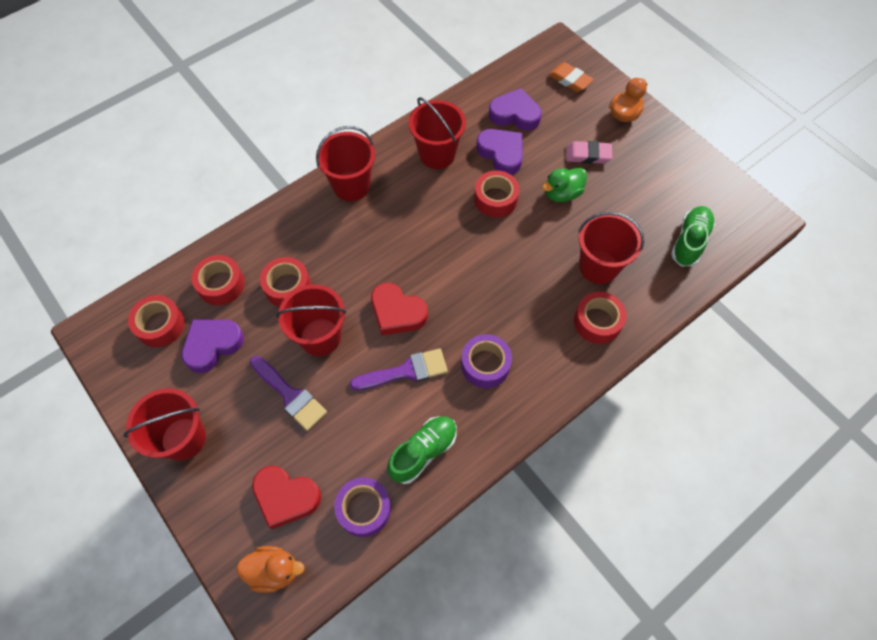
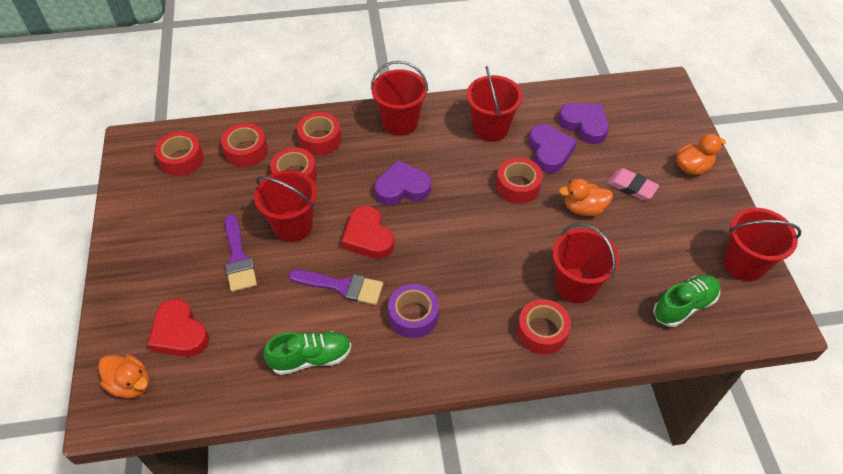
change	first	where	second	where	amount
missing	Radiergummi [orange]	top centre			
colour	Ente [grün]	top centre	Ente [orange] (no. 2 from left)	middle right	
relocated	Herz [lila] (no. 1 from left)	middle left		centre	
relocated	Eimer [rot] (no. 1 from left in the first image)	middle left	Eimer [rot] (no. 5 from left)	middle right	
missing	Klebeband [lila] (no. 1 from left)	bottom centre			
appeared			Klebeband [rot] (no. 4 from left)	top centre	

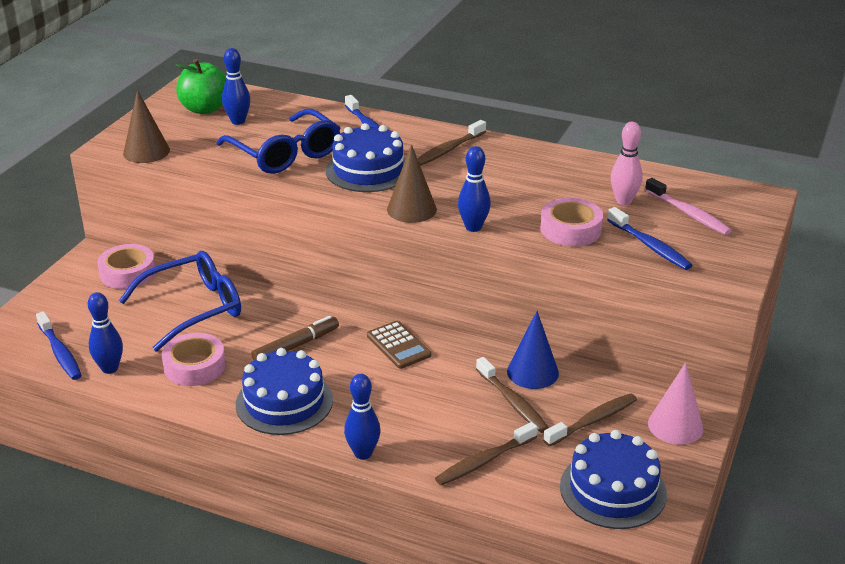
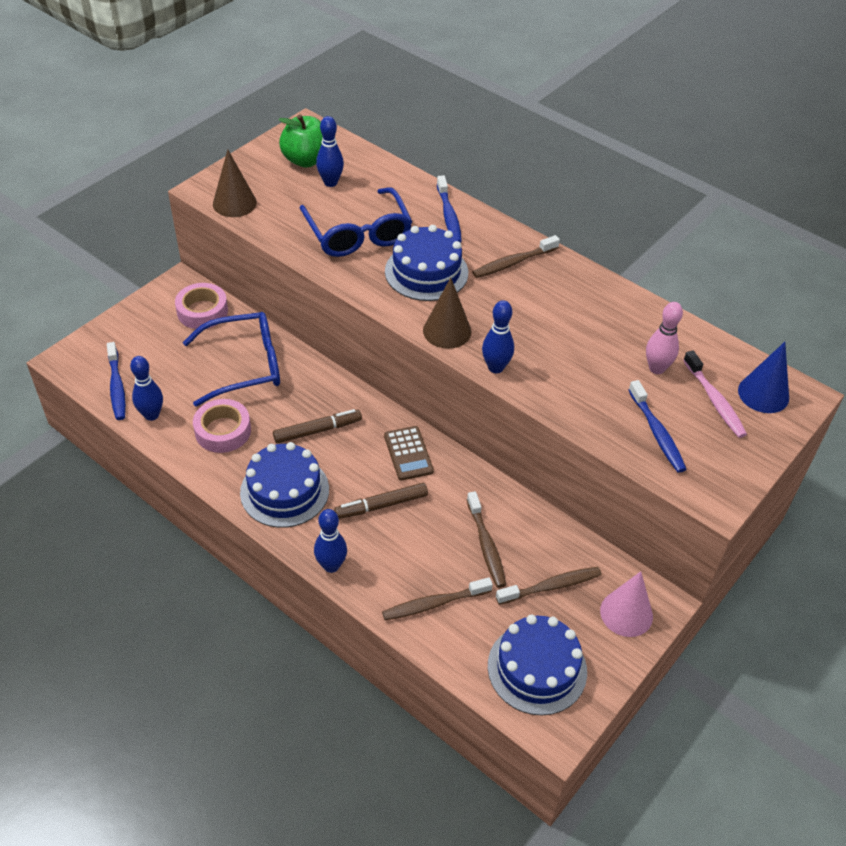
change	first	where	second	where	amount
missing	Klebeband [rosa] (no. 3 from left)	middle right			
relocated	Kegel [blau]	centre		middle right	
appeared			Filzstift [braun] (no. 2 from left)	centre	

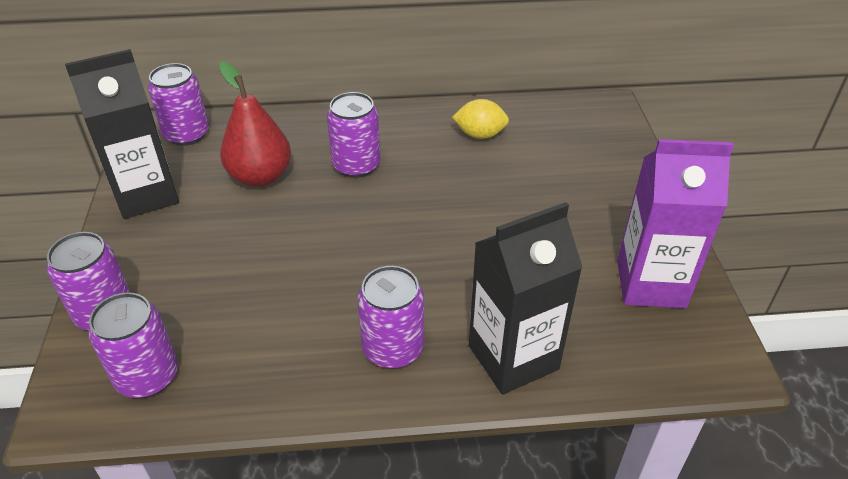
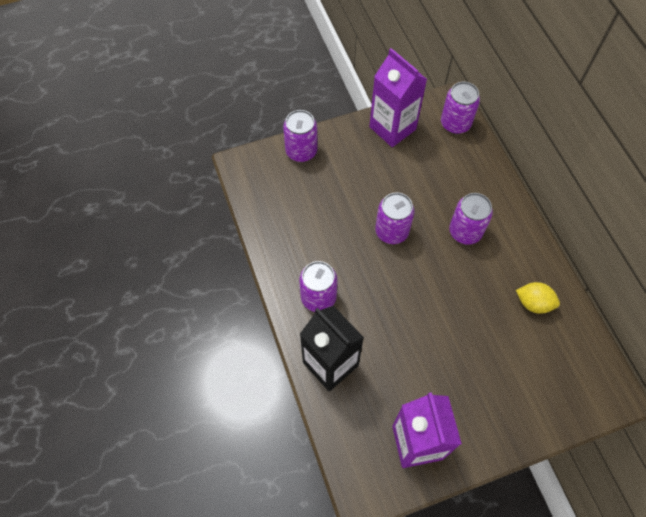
change	first	where	second	where	amount
colour	Getränkekarton [schwarz] (no. 1 from left)	top left	Getränkekarton [lila] (no. 1 from left)	top centre	
missing	Birne [rot]	top left			
spun	Zitrone [gelb]	top centre		middle right	60 degrees counterclockwise
relocated	Dose [lila] (no. 2 from left in the first image)	bottom left	Dose [lila] (no. 3 from left)	centre	

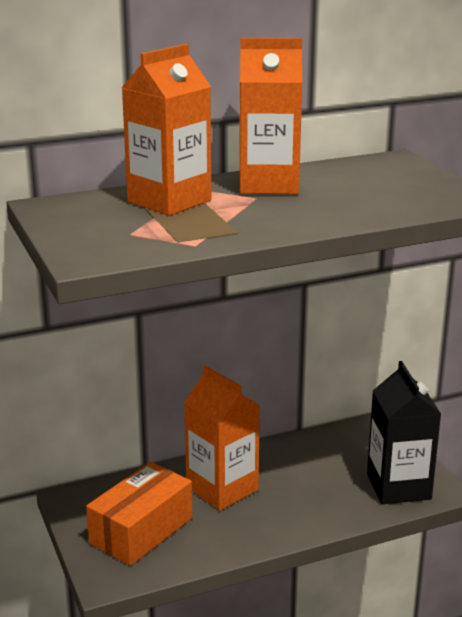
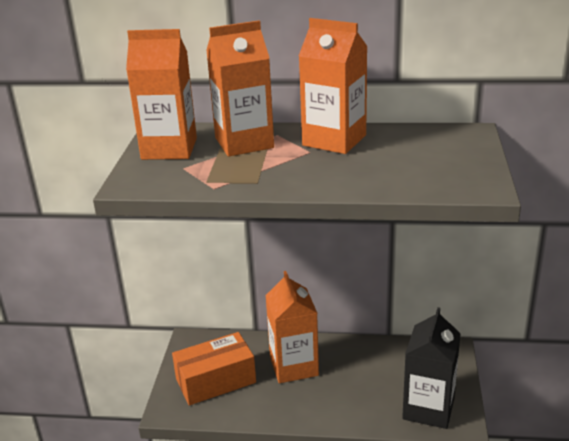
change	first	where	second	where	amount
appeared			Getränkekarton [orange] (no. 1 from left)	top left	

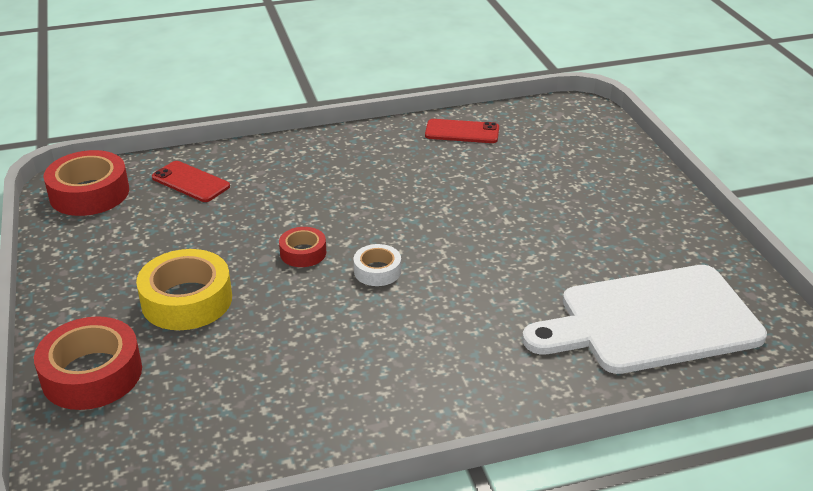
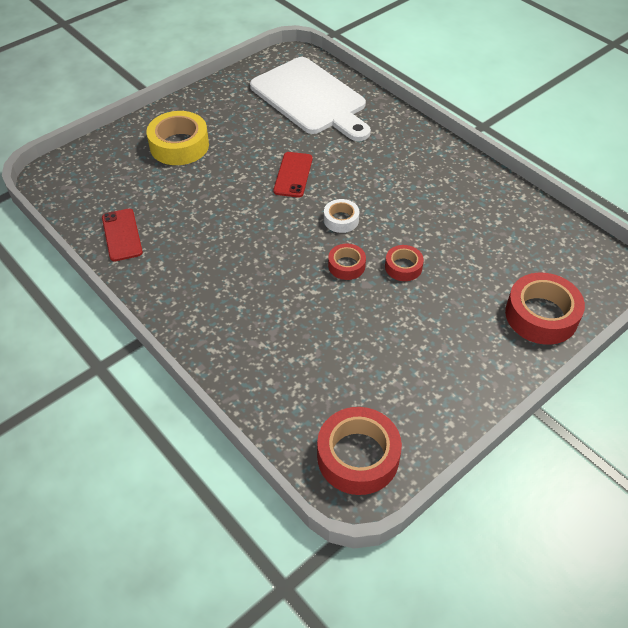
change	first	where	second	where	amount
relocated	Handy [rot] (no. 1 from left in the first image)	middle left	Handy [rot] (no. 2 from left)	top centre	
relocated	Klebeband [gelb]	middle left		top left	
appeared			Klebeband [rot] (no. 3 from left)	centre	

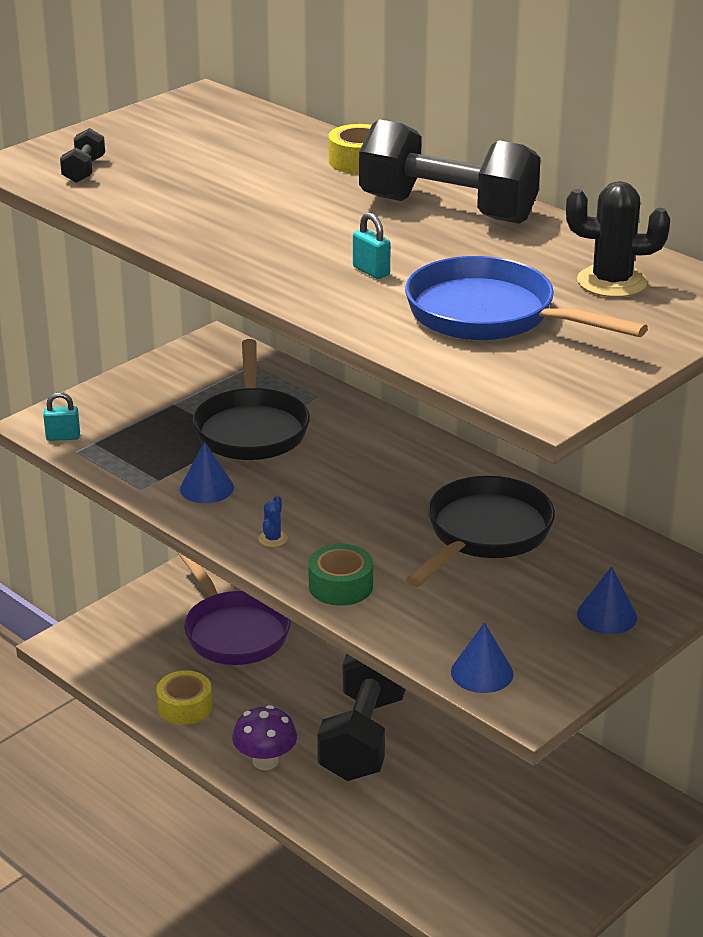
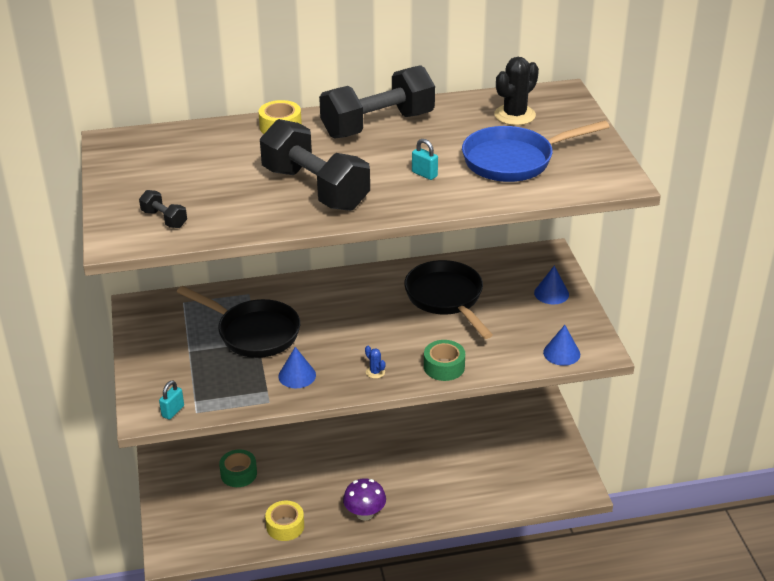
change	first	where	second	where	amount
spun	Vorhängeschloss [türkis] (no. 2 from left)	top centre		top centre	45 degrees clockwise
exchanged	Pfanne [lila]	middle left	Klebeband [grün] (no. 1 from left)	bottom left	
relocated	Hantel [schwarz] (no. 2 from left)	bottom centre		top centre	

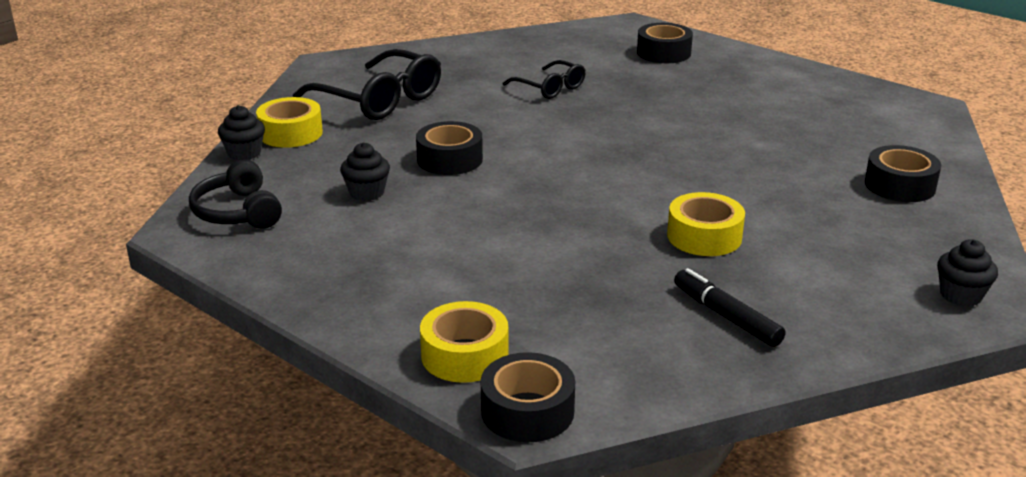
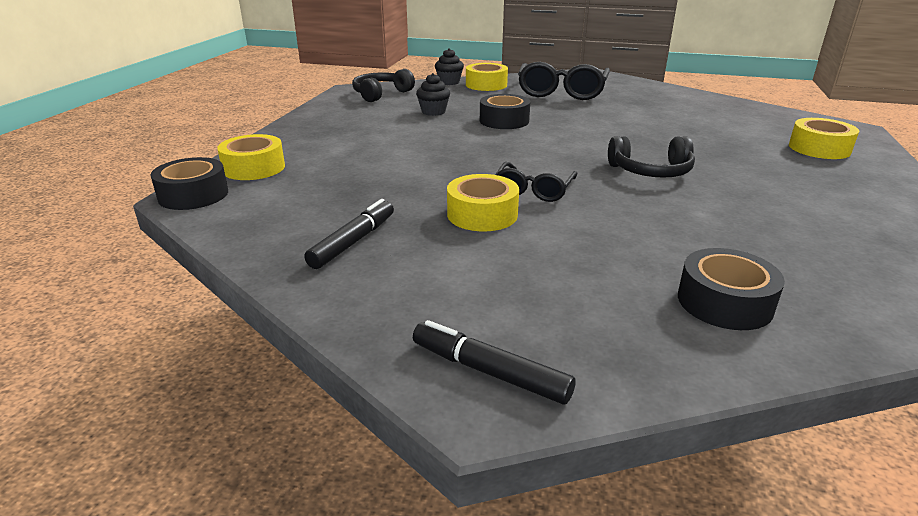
change	first	where	second	where	amount
colour	Klebeband [schwarz] (no. 3 from left)	top centre	Klebeband [gelb] (no. 4 from left)	top right	
relocated	Brille [schwarz] (no. 2 from left in the first image)	top centre	Brille [schwarz] (no. 1 from left)	centre	
exchanged	Muffin [schwarz] (no. 3 from left)	middle right	Filzstift [schwarz] (no. 2 from left)	bottom centre	
appeared			Kopfhörer [schwarz] (no. 2 from left)	top right	

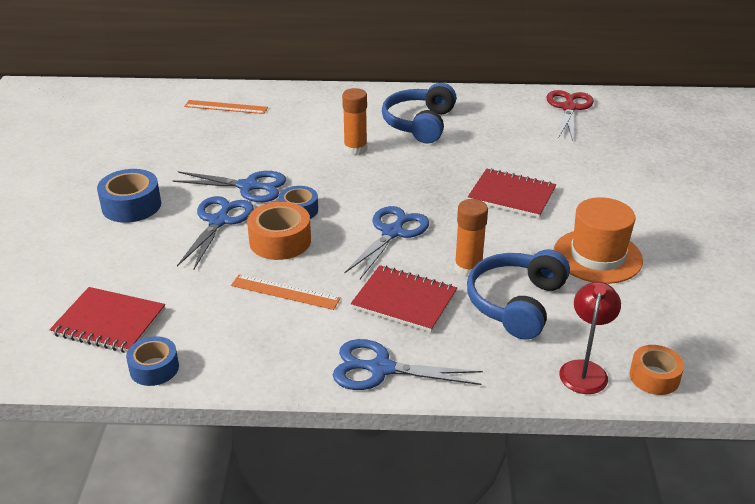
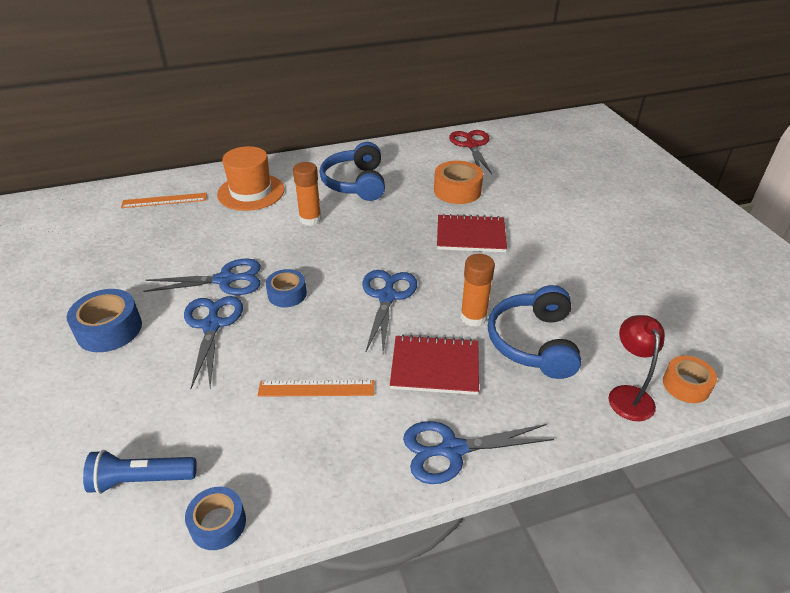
change	first	where	second	where	amount
relocated	Hut [orange]	middle right		top left	
relocated	Klebeband [orange] (no. 1 from left)	centre		top centre	
exchanged	Notizbuch [rot] (no. 1 from left)	middle left	Taschenlampe [blau]	bottom left	

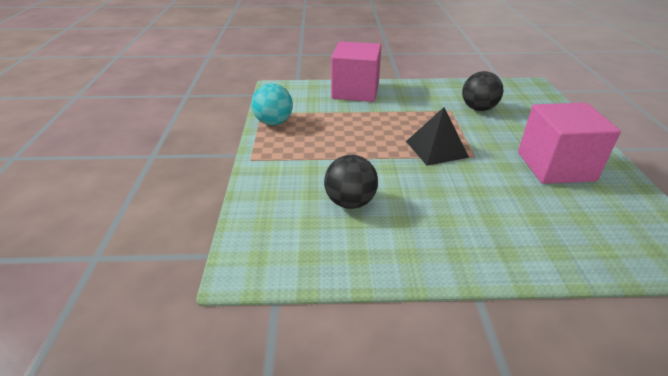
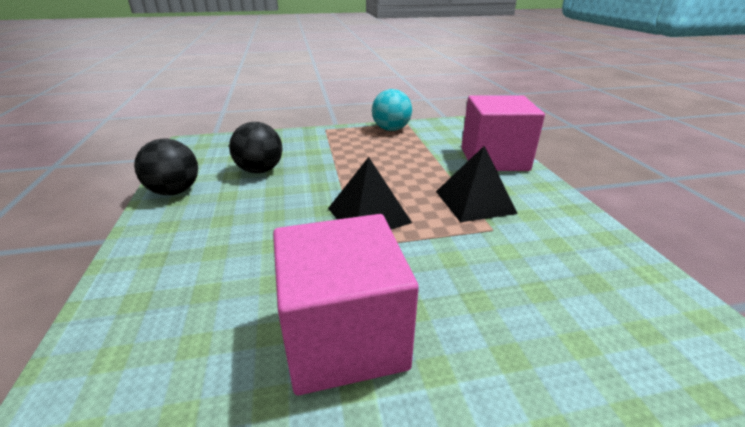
change	first	where	second	where	amount
relocated	Ball [schwarz] (no. 2 from left in the first image)	top right	Ball [schwarz] (no. 1 from left)	middle left	
appeared			Pyramide [schwarz] (no. 2 from left)	centre	

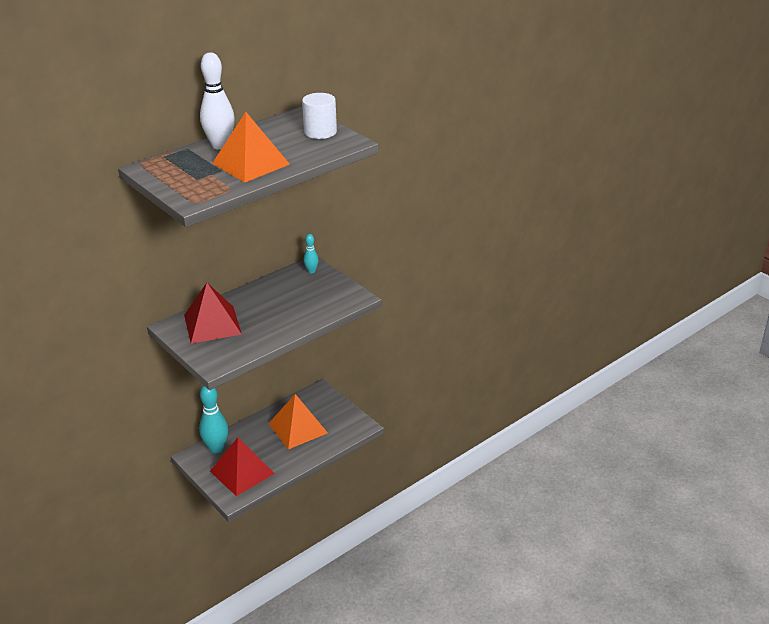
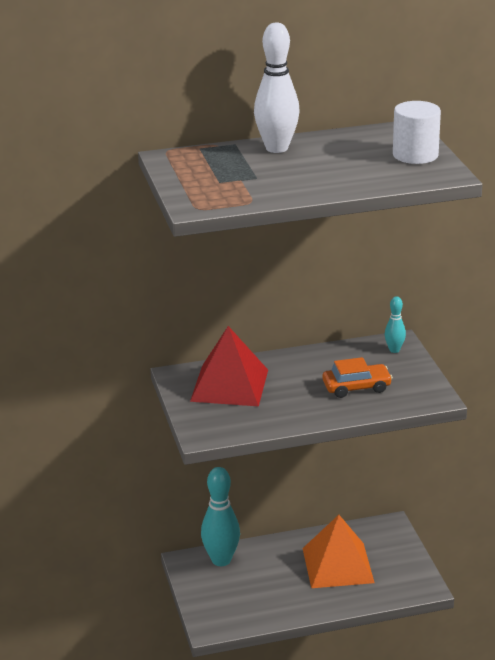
change	first	where	second	where	amount
missing	Pyramide [orange] (no. 1 from left)	top left			
missing	Pyramide [rot] (no. 2 from left)	bottom left			
appeared			Auto [orange]	middle right	

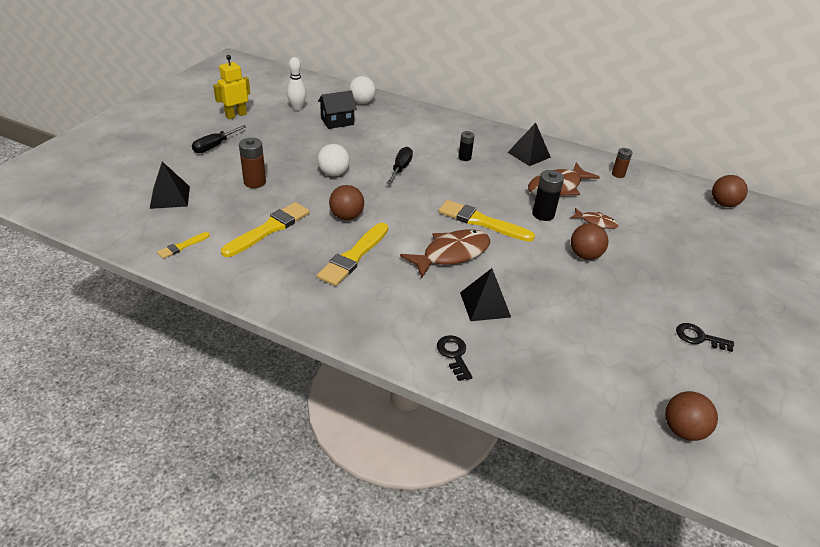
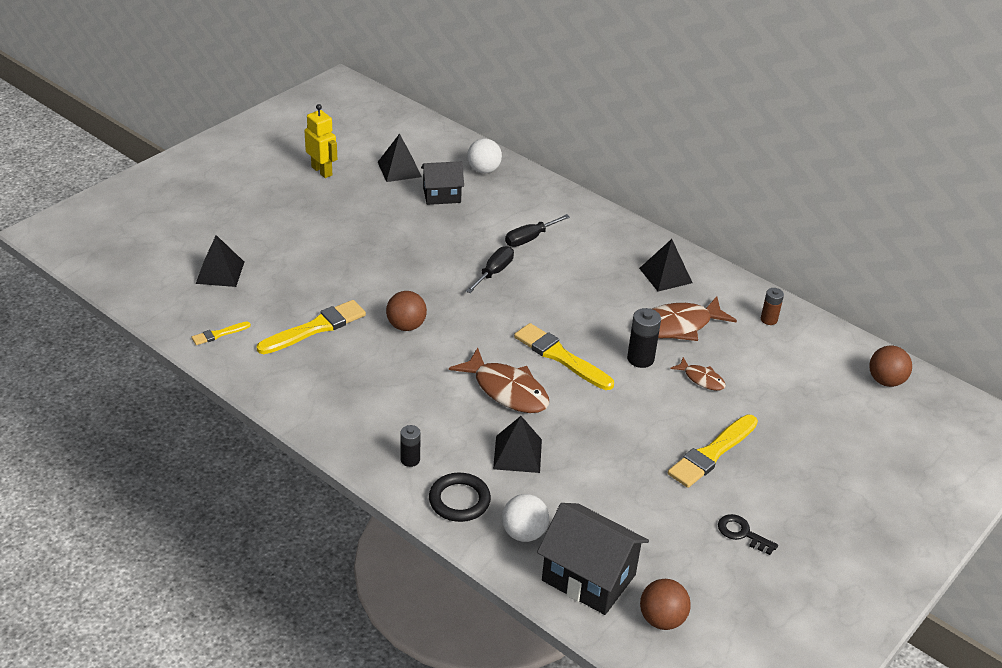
change	first	where	second	where	amount
spun	Roboter [gelb]	top left		top left	75 degrees clockwise
exchanged	Bowlingkegel [weiß]	top centre	Pyramide [schwarz] (no. 2 from left)	top centre	
relocated	Schraubenzieher [schwarz] (no. 1 from left in the first image)	top left	Schraubenzieher [schwarz] (no. 2 from left)	centre	
relocated	Batterie [schwarz] (no. 1 from left)	top centre		bottom centre	
missing	Batterie [braun] (no. 1 from left)	top left			
relocated	Ball [weiß] (no. 1 from left in the first image)	top centre	Ball [weiß] (no. 2 from left)	bottom centre	
relocated	Pinsel [gelb] (no. 3 from left in the first image)	centre	Pinsel [gelb] (no. 4 from left)	bottom right	
missing	Ball [braun] (no. 2 from left)	middle right			
spun	Fisch [braun] (no. 1 from left)	centre		centre	60 degrees clockwise
exchanged	Schlüssel [schwarz] (no. 1 from left)	centre	Ring [schwarz]	bottom centre	
appeared			Haus [schwarz] (no. 2 from left)	bottom centre	

